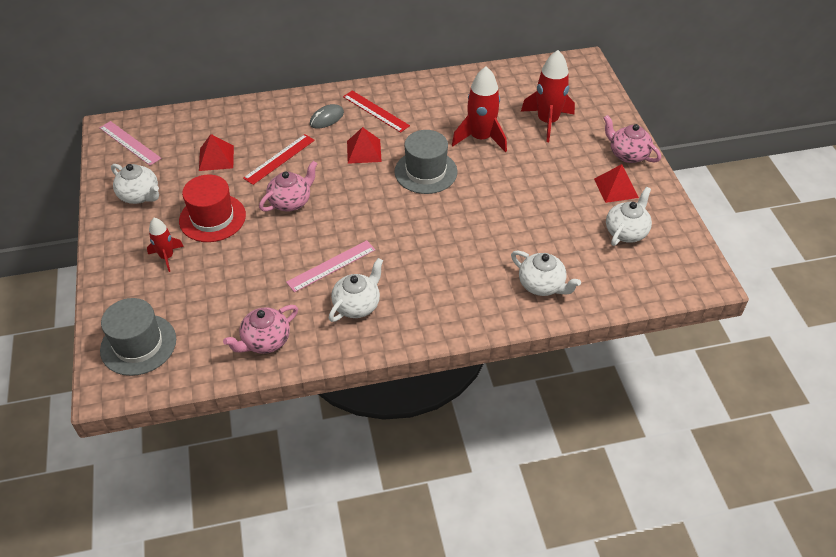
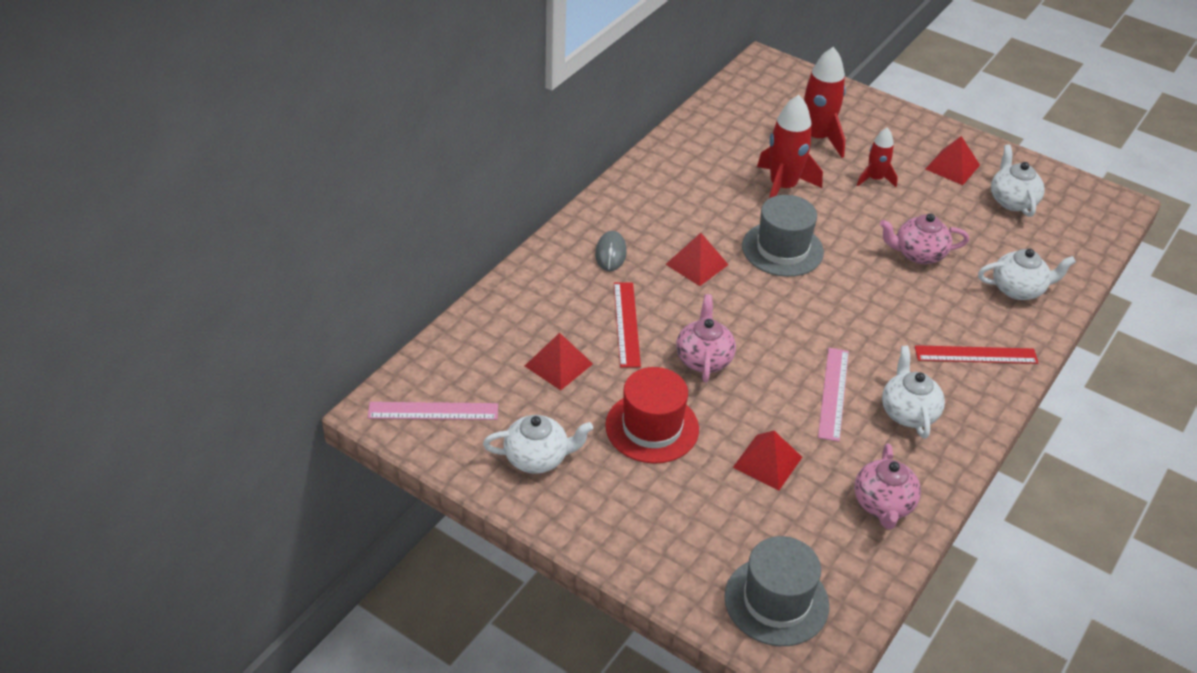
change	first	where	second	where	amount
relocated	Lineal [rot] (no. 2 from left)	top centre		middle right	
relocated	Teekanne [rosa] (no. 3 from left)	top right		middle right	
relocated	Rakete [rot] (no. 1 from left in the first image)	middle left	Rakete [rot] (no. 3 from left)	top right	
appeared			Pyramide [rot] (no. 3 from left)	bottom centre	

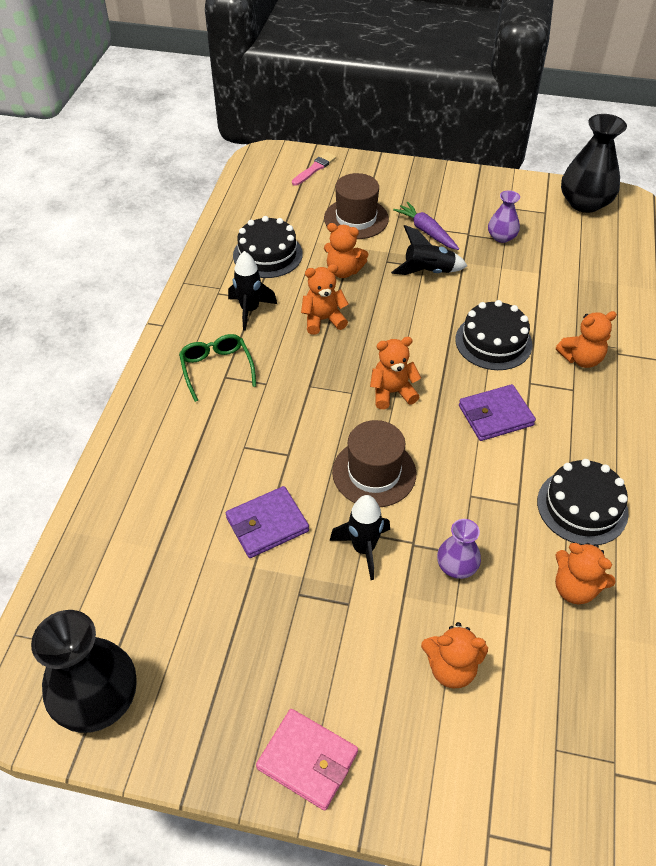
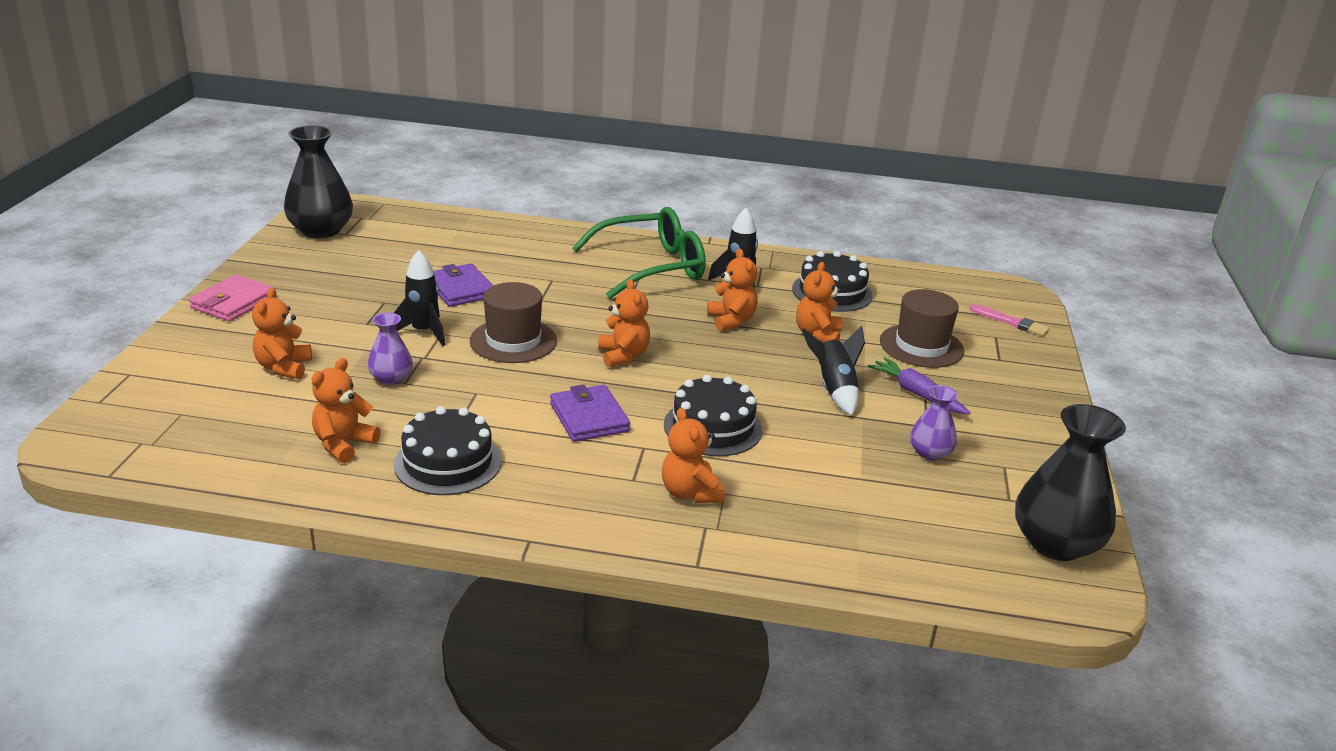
change	first	where	second	where	amount
spun	Karotte [lila]	top centre		middle right	90 degrees counterclockwise
size	Brille [grün]	middle left		centre	x1.78

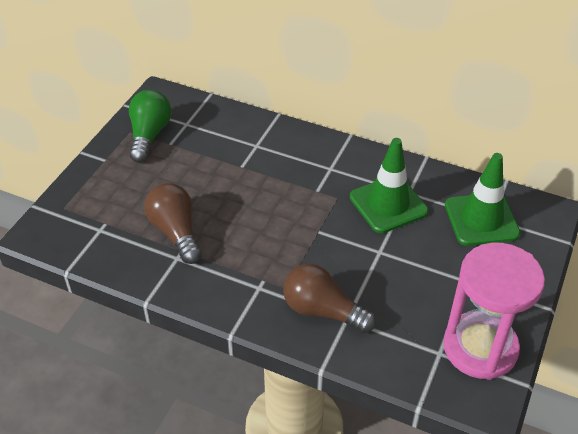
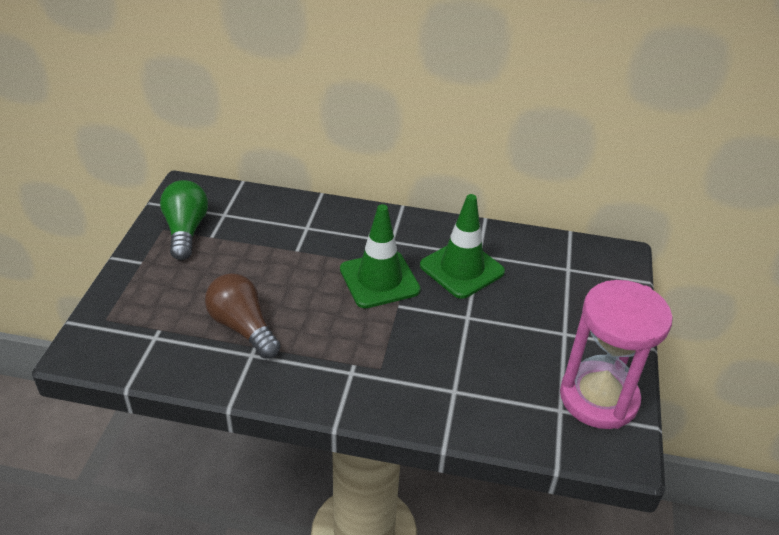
change	first	where	second	where	amount
relocated	Leitkegel [grün] (no. 2 from left in the first image)	middle right	Leitkegel [grün] (no. 1 from left)	centre	
missing	Glühbirne [braun] (no. 2 from left)	bottom centre			

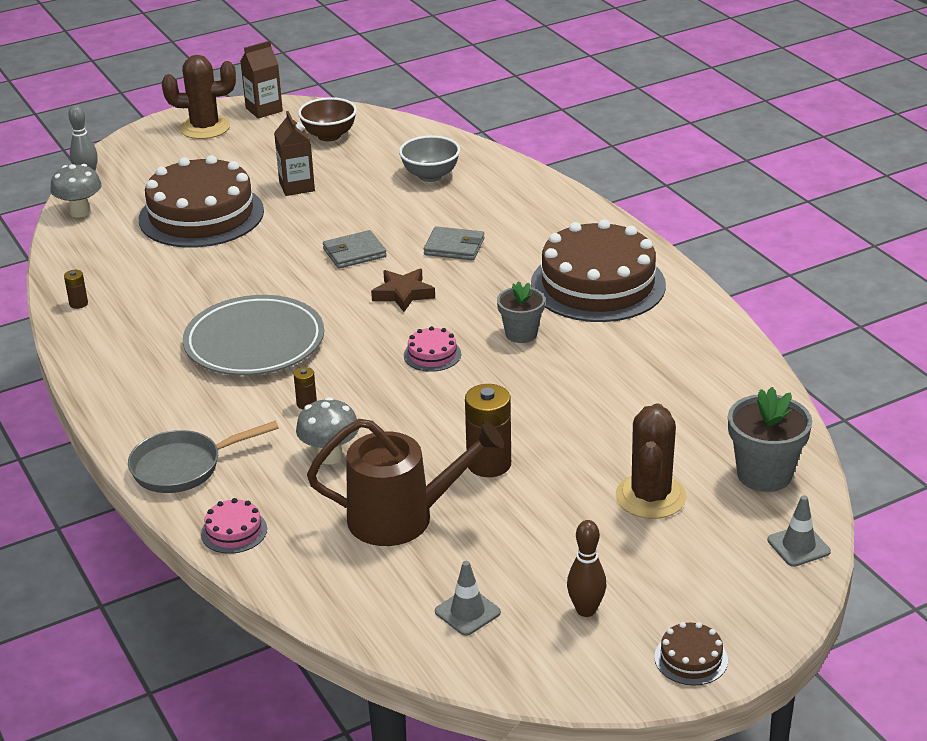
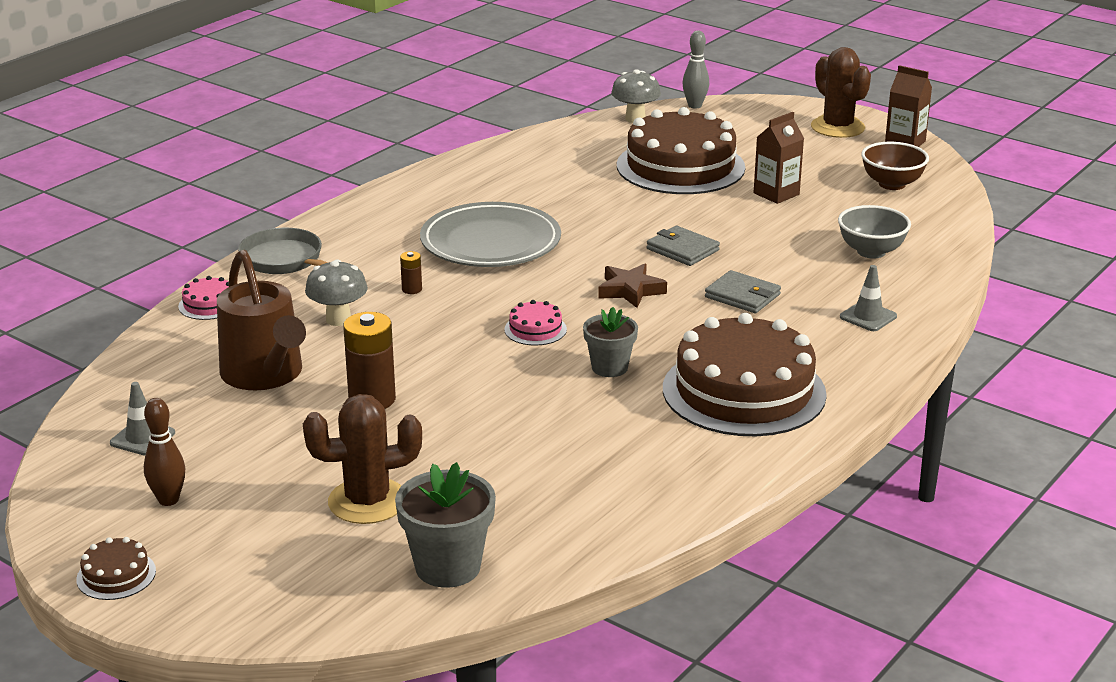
change	first	where	second	where	amount
spun	Geldbörse [grau] (no. 2 from left)	top centre		centre	45 degrees counterclockwise
missing	Batterie [braun] (no. 1 from left)	middle left			
relocated	Leitkegel [grau] (no. 2 from left)	bottom right		middle right	

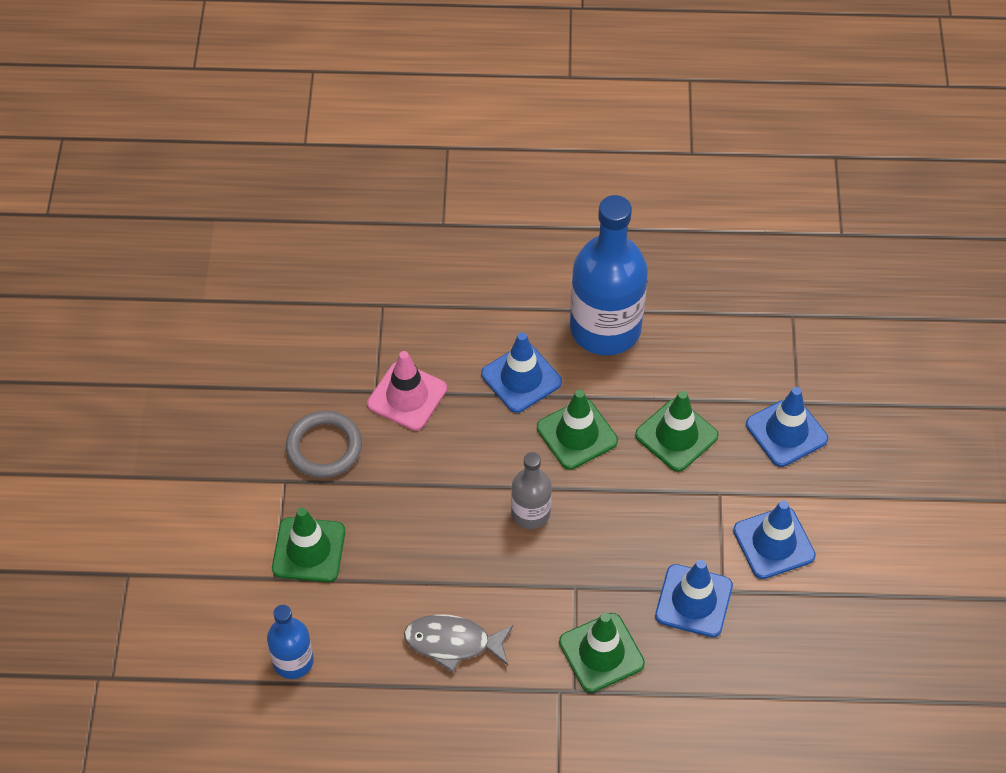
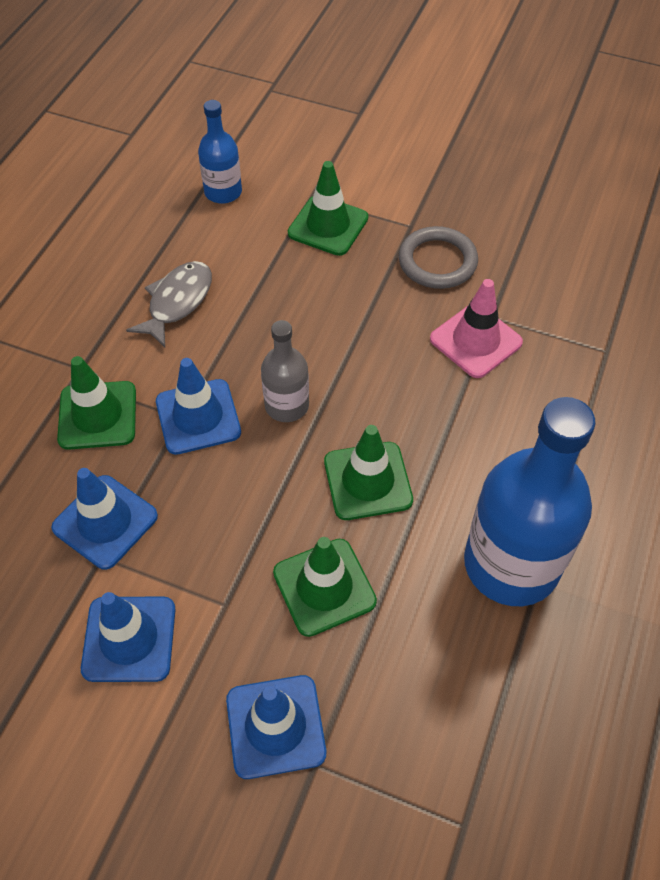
change	first	where	second	where	amount
relocated	Leitkegel [blau] (no. 1 from left in the first image)	centre	Leitkegel [blau] (no. 3 from left)	middle left	

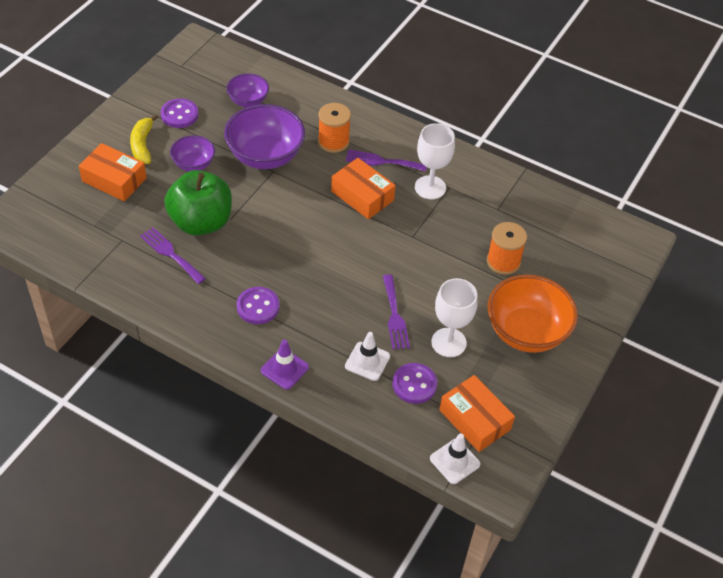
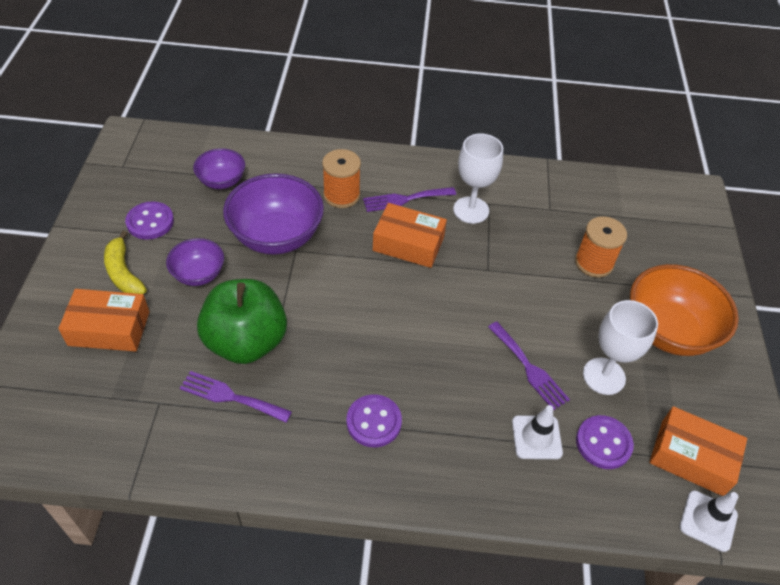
change	first	where	second	where	amount
missing	Leitkegel [lila]	centre			

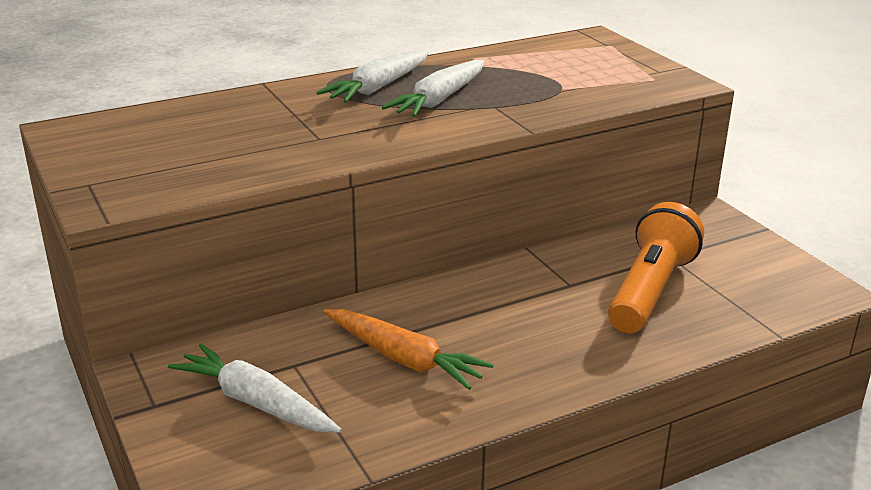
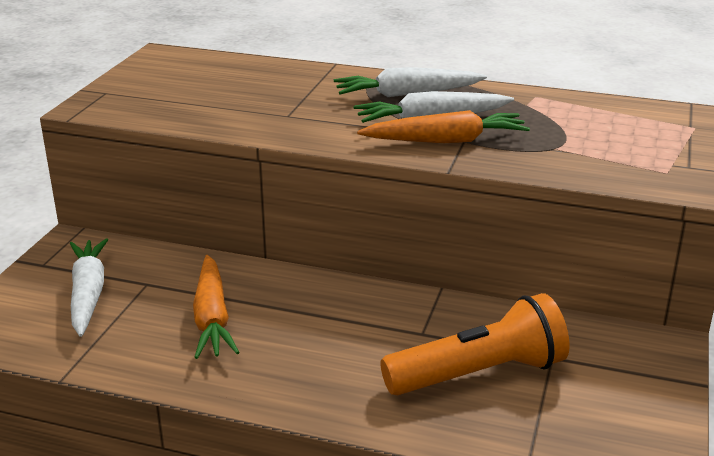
change	first	where	second	where	amount
appeared			Karotte [orange] (no. 2 from left)	top centre	

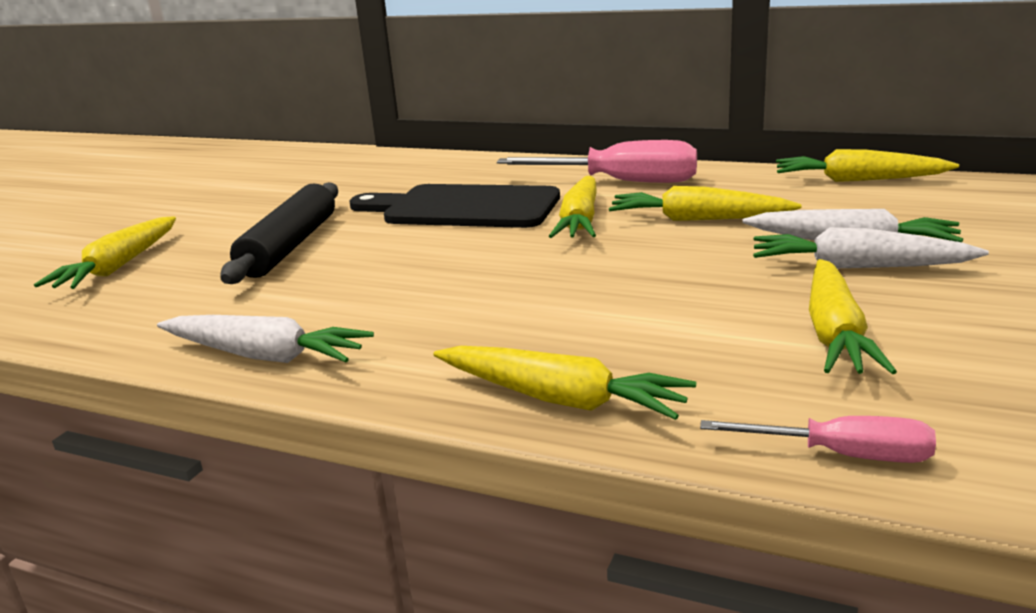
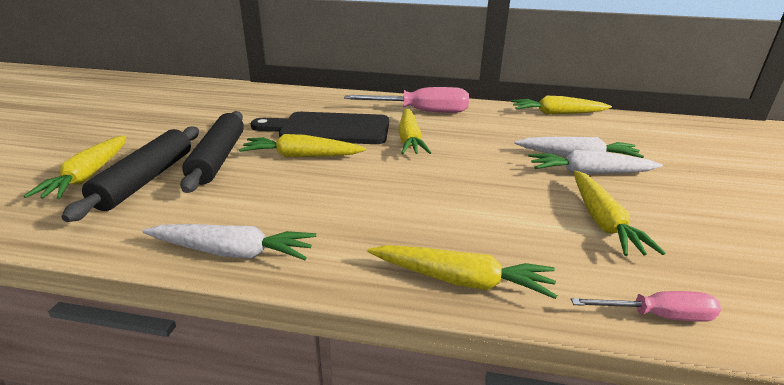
change	first	where	second	where	amount
relocated	Karotte [gelb] (no. 4 from left in the first image)	top right	Karotte [gelb] (no. 2 from left)	centre	
appeared			Nudelholz [schwarz] (no. 1 from left)	middle left	

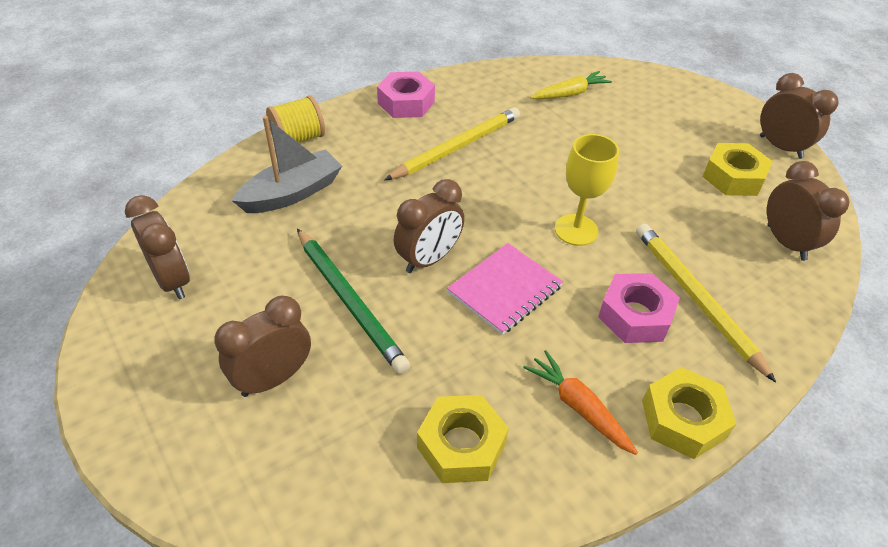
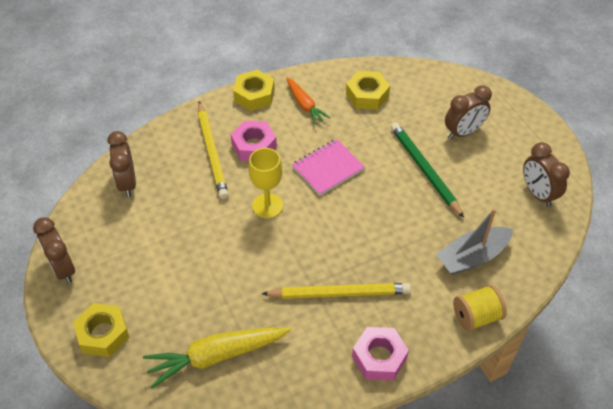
change	first	where	second	where	amount
size	Karotte [gelb]	top centre		bottom centre	x1.66
spun	Bleistift [gelb] (no. 1 from left in the first image)	top centre	Bleistift [gelb] (no. 2 from left)	bottom centre	150 degrees counterclockwise
relocated	Sechskantmutter [gelb] (no. 3 from left in the first image)	top right	Sechskantmutter [gelb] (no. 1 from left)	bottom left	
missing	Wecker [braun] (no. 3 from left)	centre			

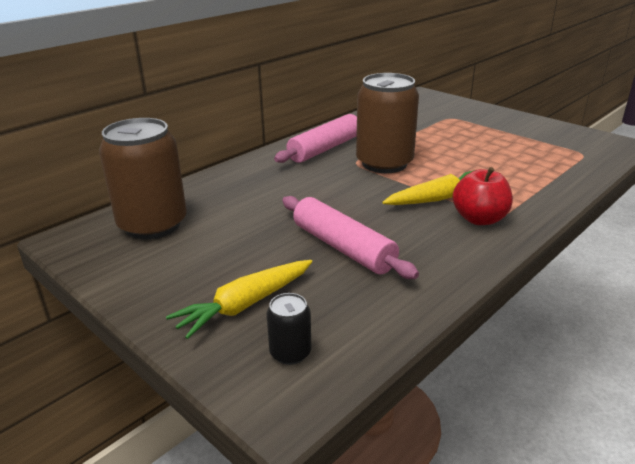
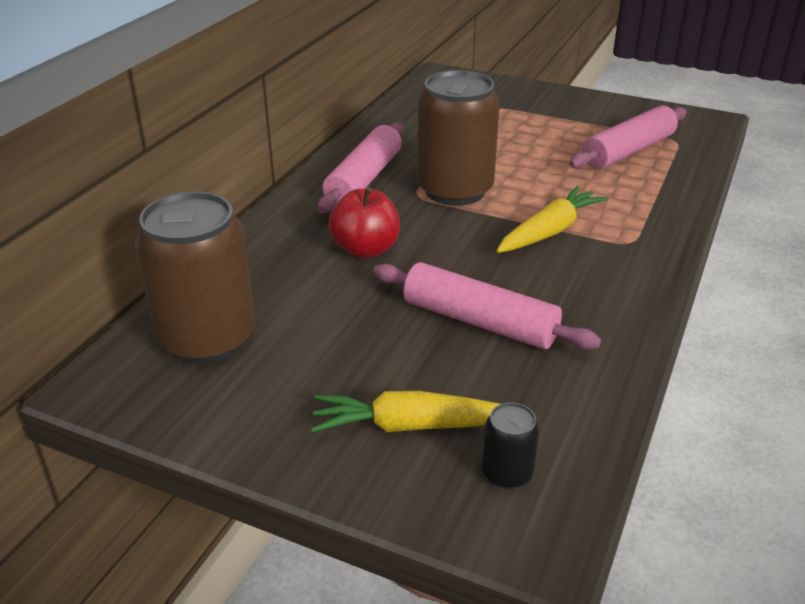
change	first	where	second	where	amount
relocated	Apfel [rot]	middle right		centre	
spun	Karotte [gelb] (no. 1 from left)	centre		bottom centre	60 degrees clockwise
appeared			Nudelholz [rosa] (no. 3 from left)	top right	

